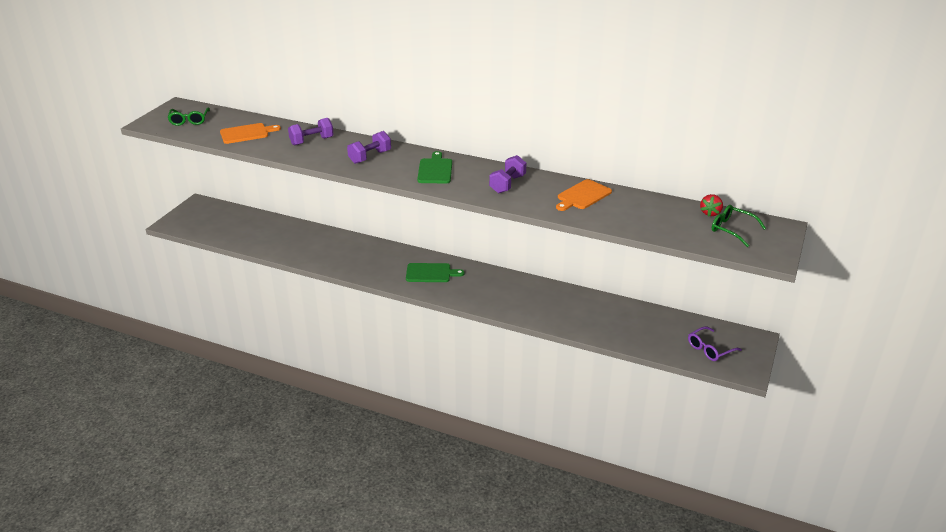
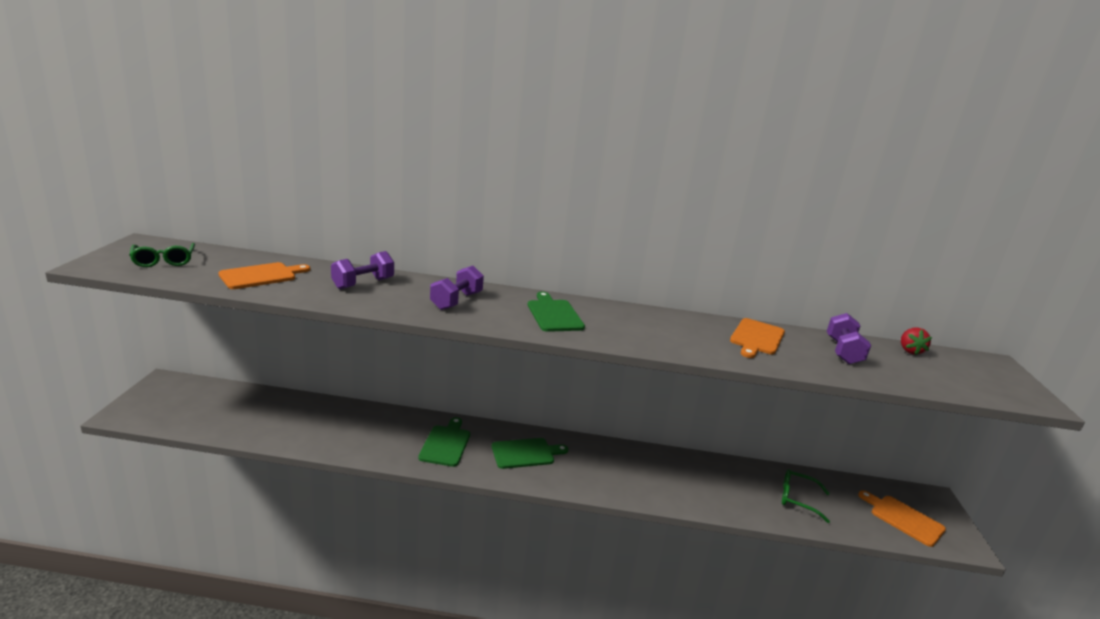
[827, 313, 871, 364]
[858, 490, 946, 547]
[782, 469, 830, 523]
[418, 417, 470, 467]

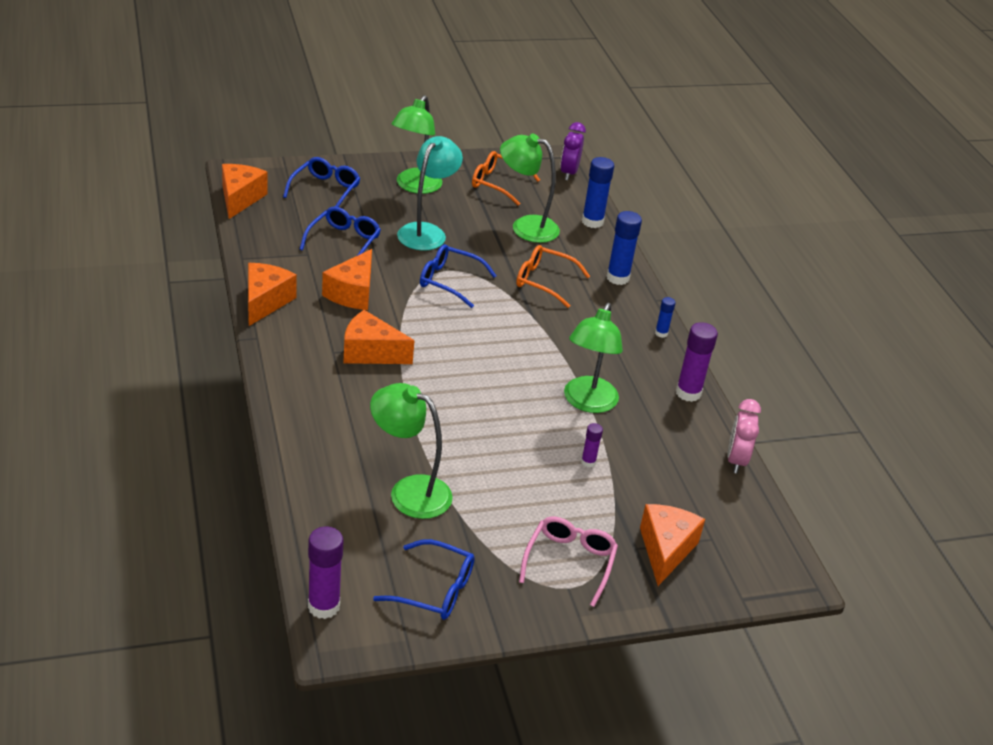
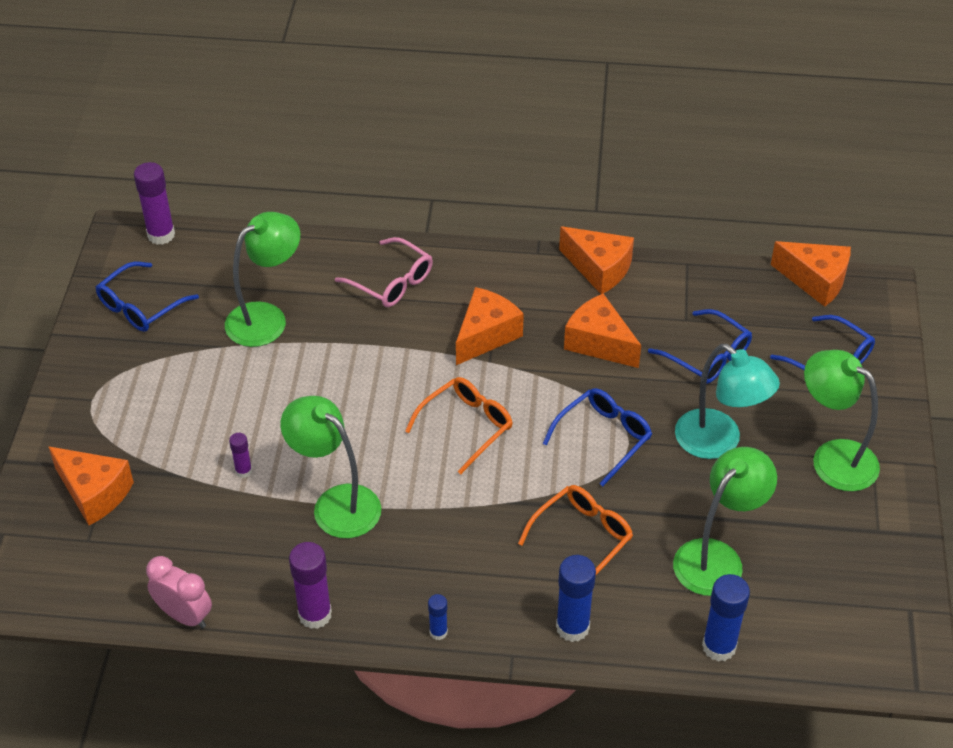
[405, 377, 512, 474]
[335, 237, 433, 307]
[560, 122, 586, 181] (first image)

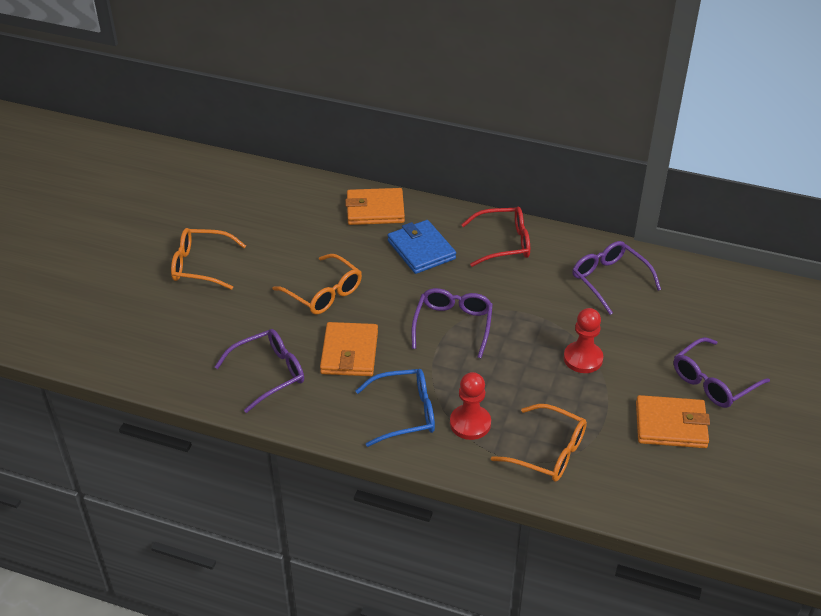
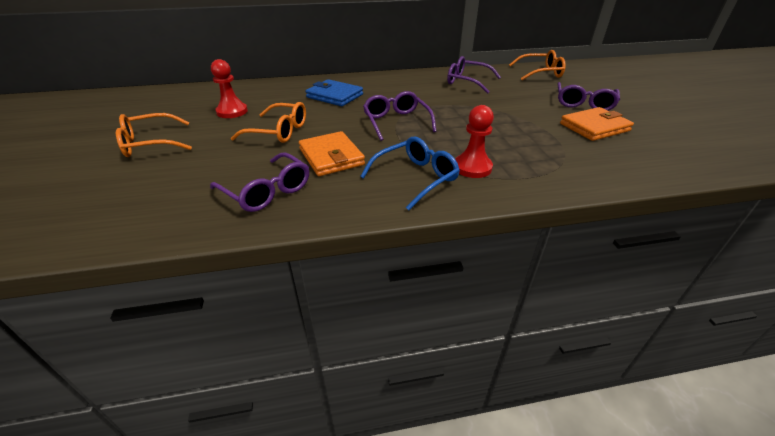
[210, 152, 309, 212]
[345, 188, 405, 225] (first image)
[461, 207, 530, 267] (first image)
[509, 50, 566, 80]
[211, 59, 248, 118]

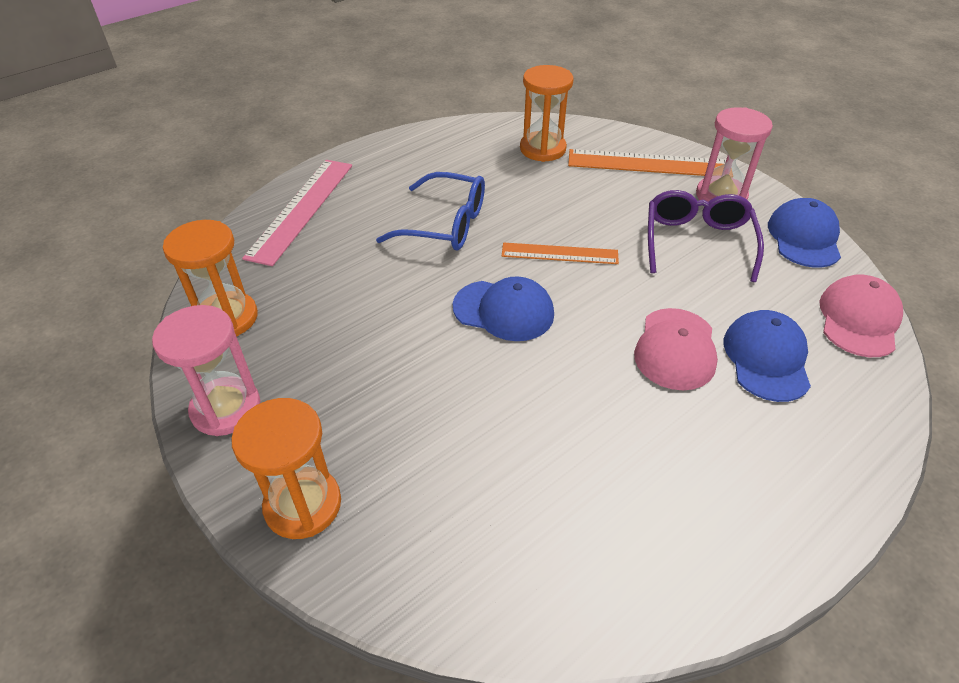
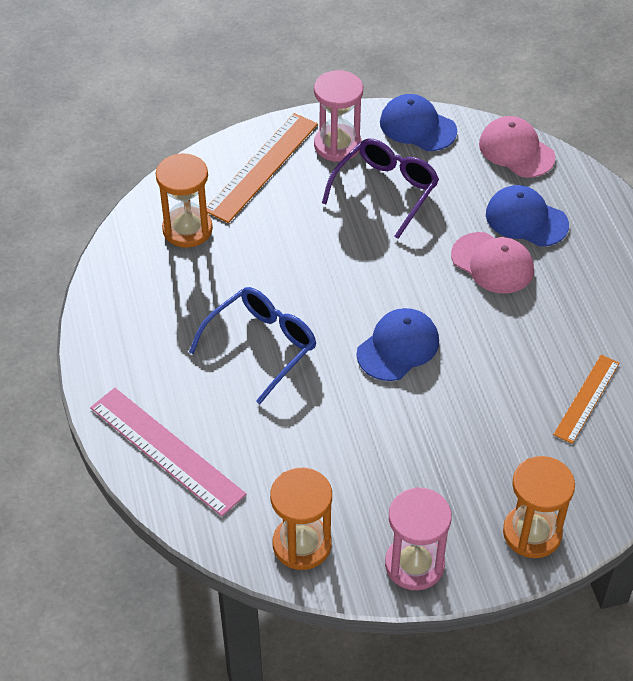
[553, 355, 620, 444]
[322, 139, 439, 239]

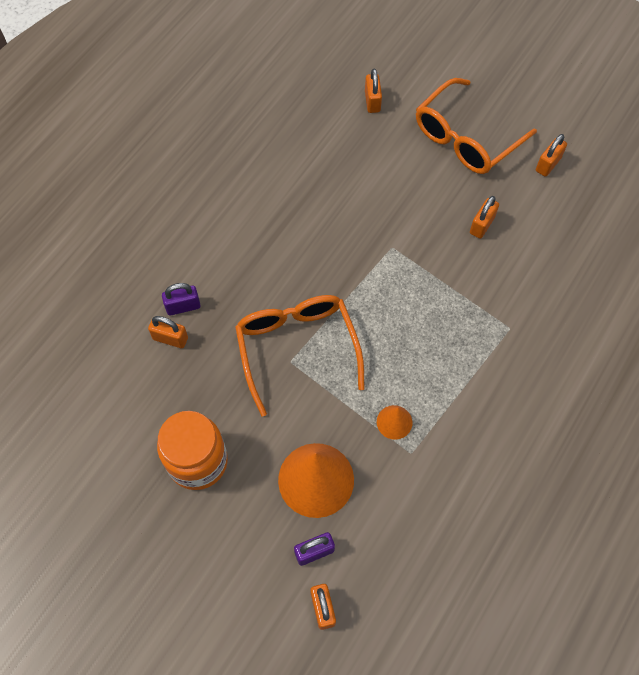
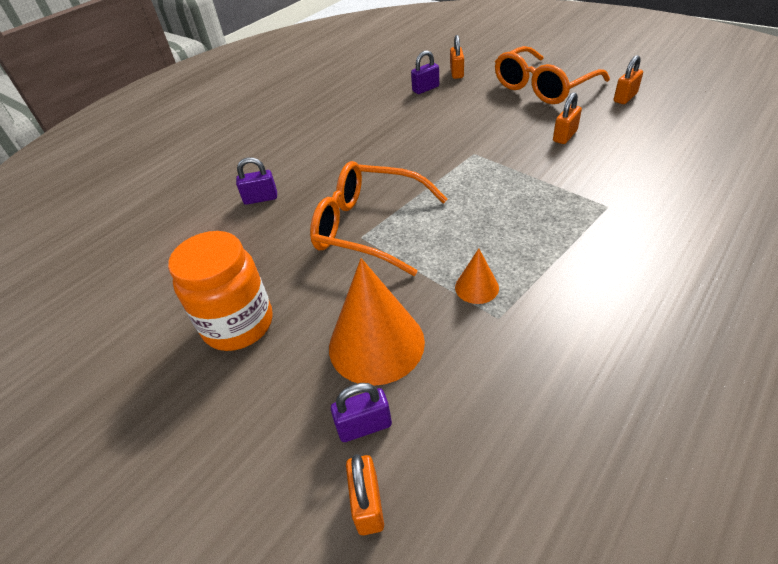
[148, 316, 188, 348] (first image)
[310, 161, 448, 276]
[411, 50, 439, 94]

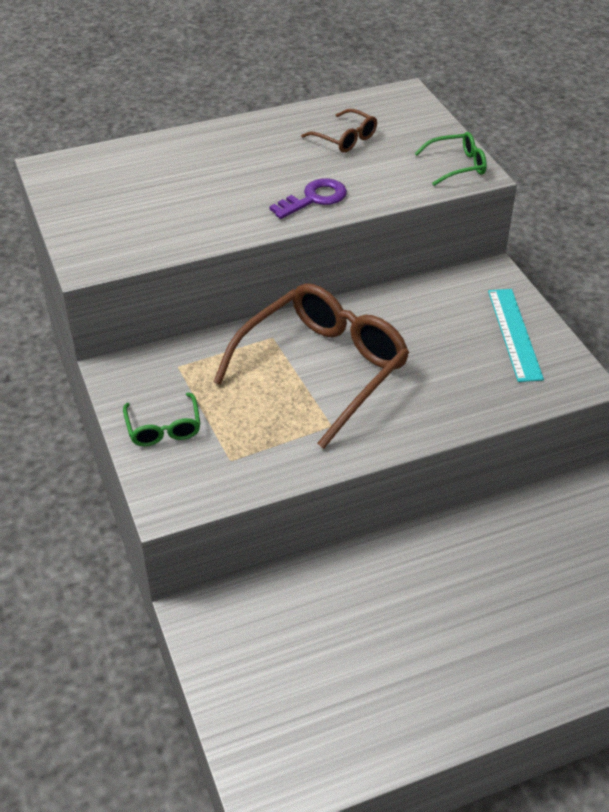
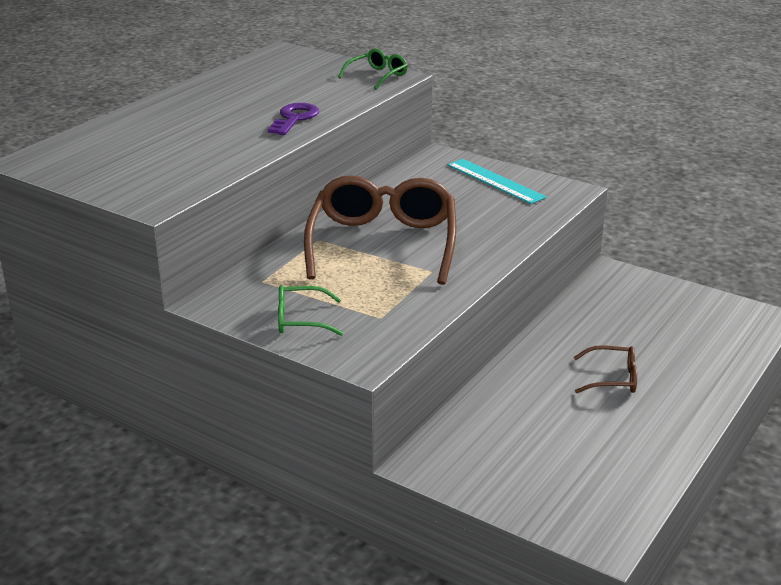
[278, 285, 343, 336]
[574, 345, 637, 393]

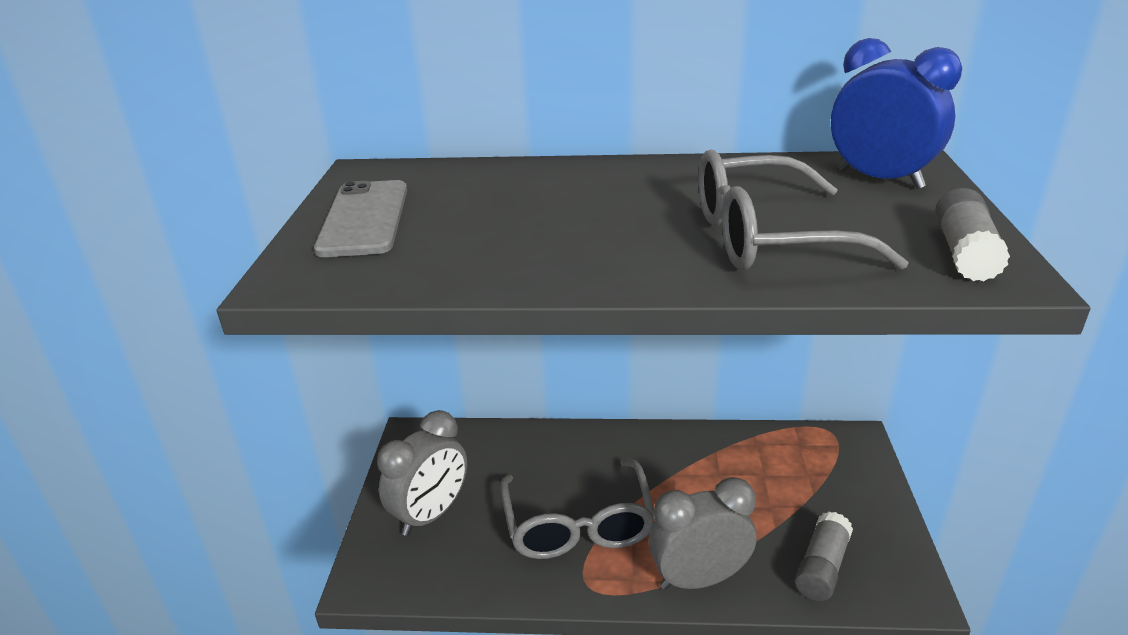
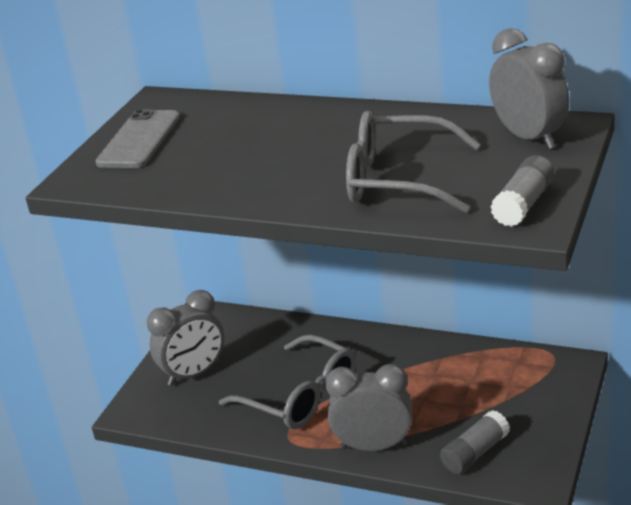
[219, 335, 356, 429]
[489, 28, 569, 149]

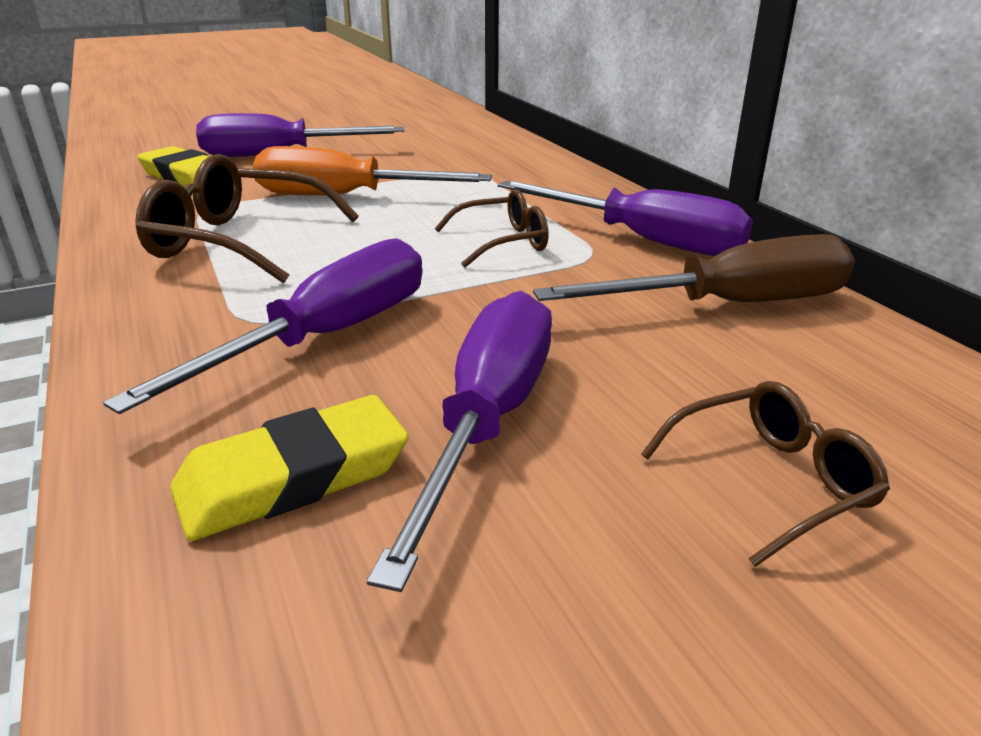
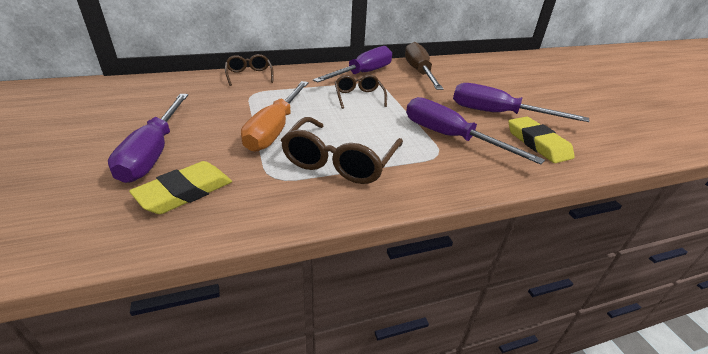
[225, 54, 274, 86]

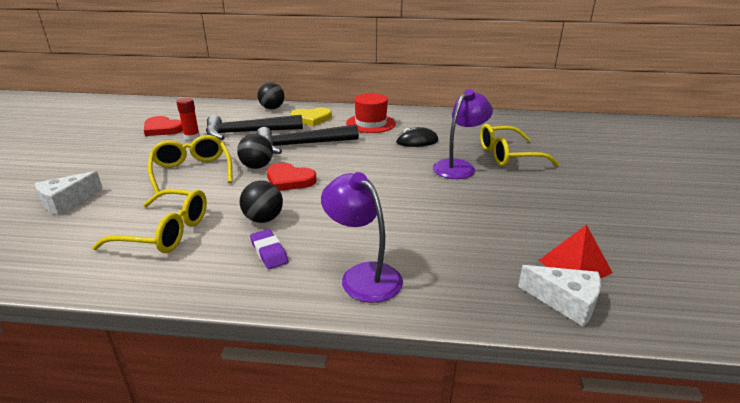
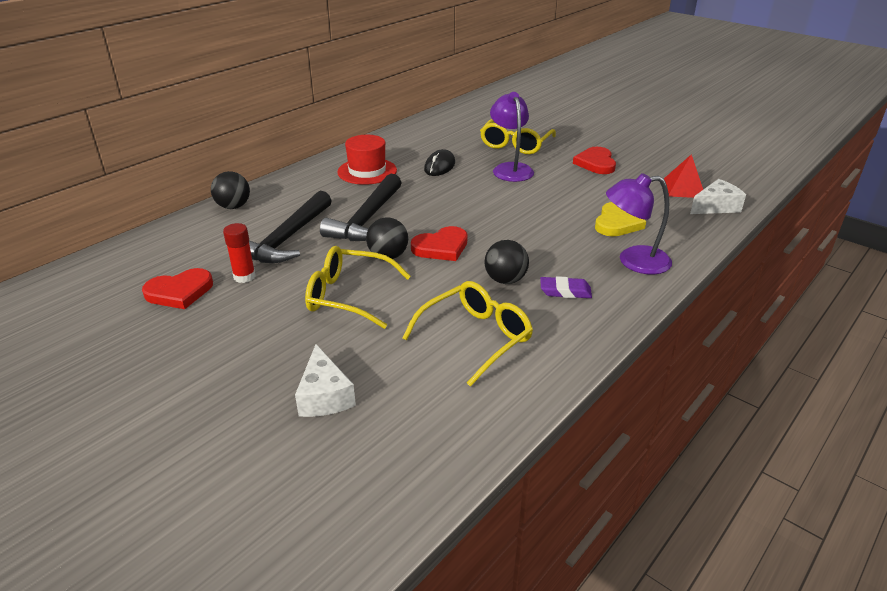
[595, 202, 646, 236]
[573, 147, 616, 174]

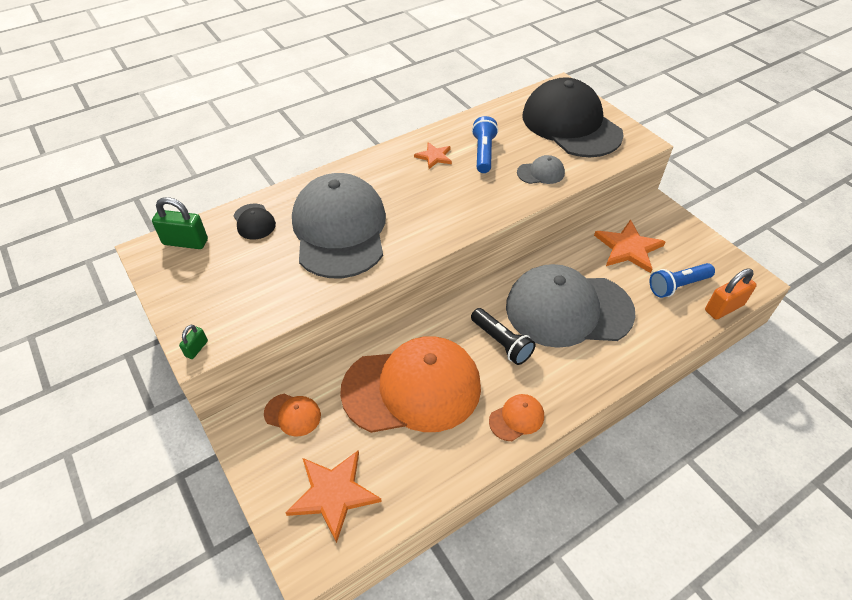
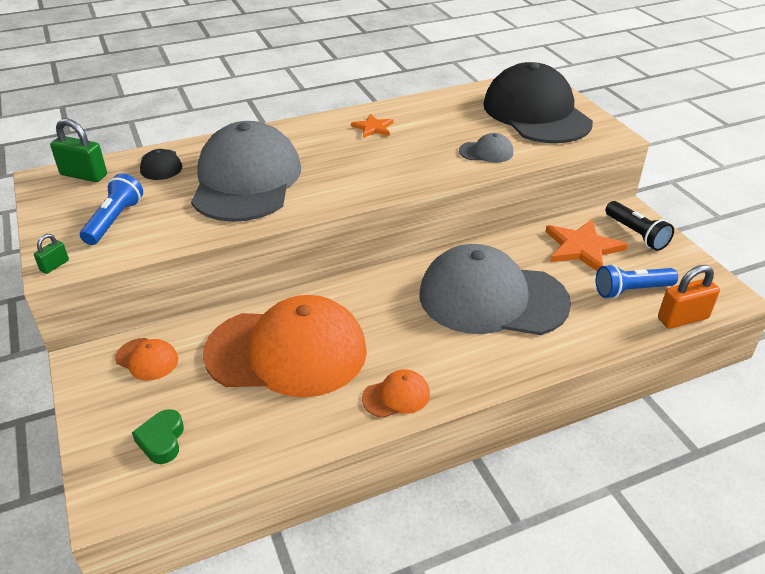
[132, 409, 184, 464]
[605, 201, 674, 251]
[80, 173, 143, 245]

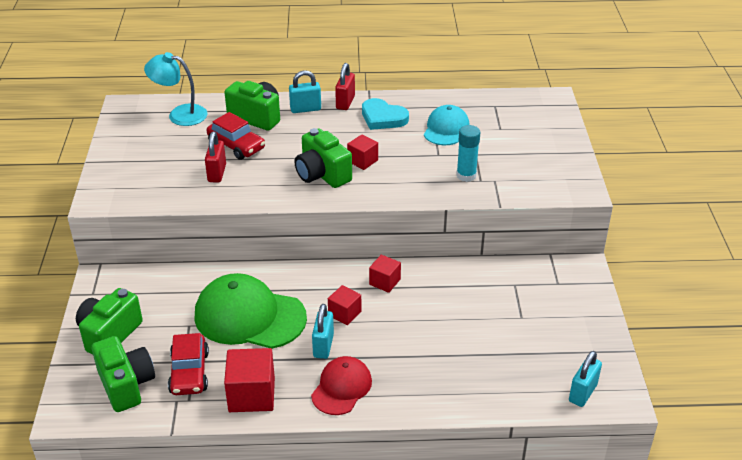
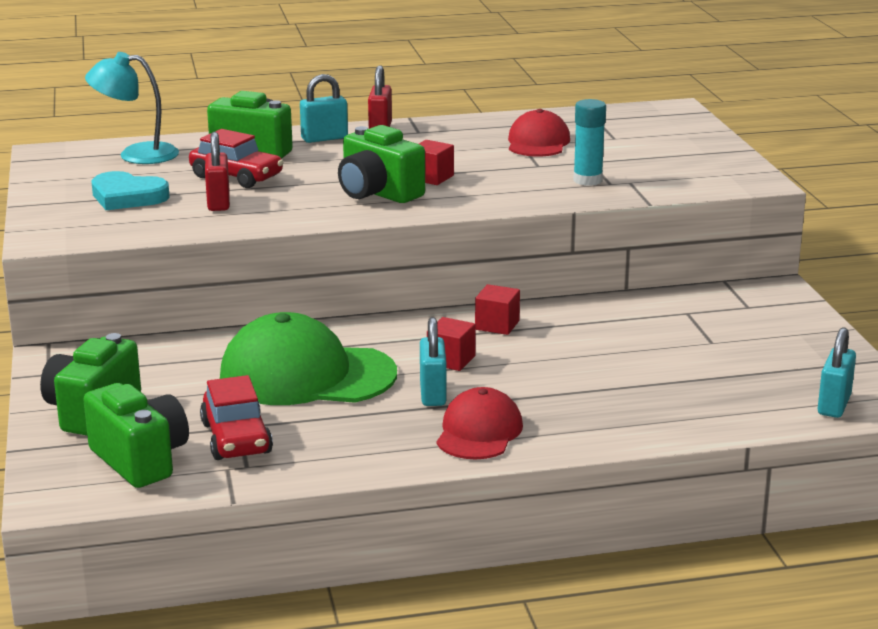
[224, 348, 275, 412] (first image)
[92, 171, 170, 210]
[508, 109, 570, 157]

